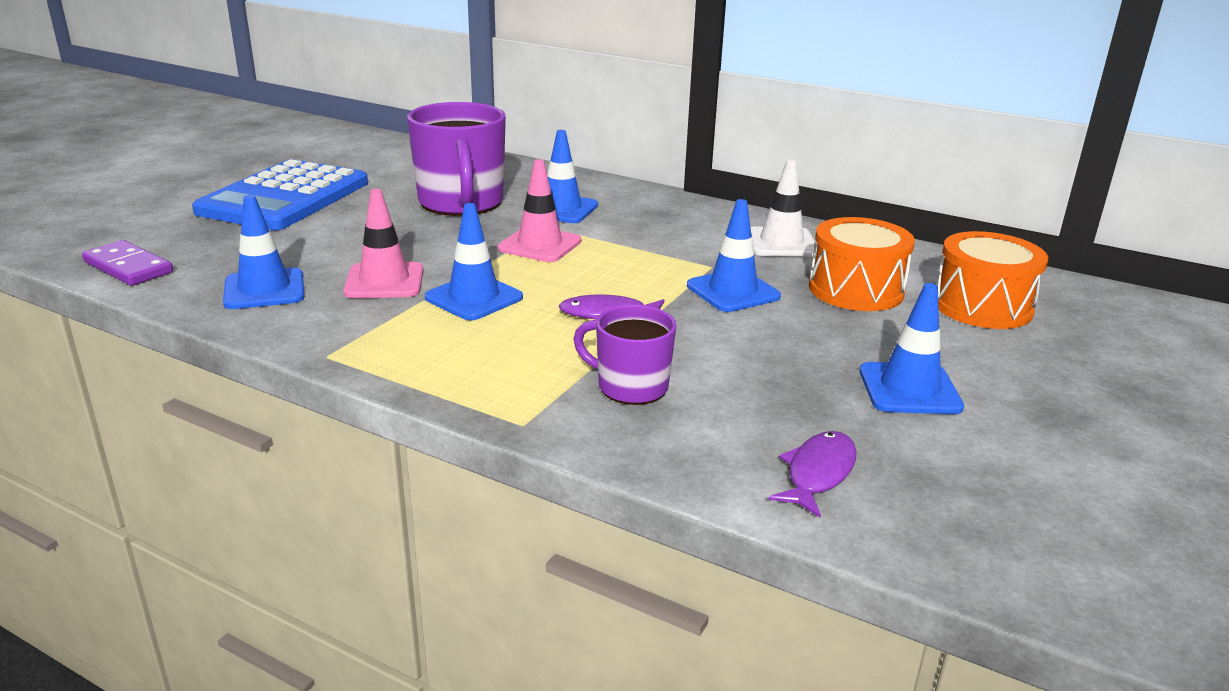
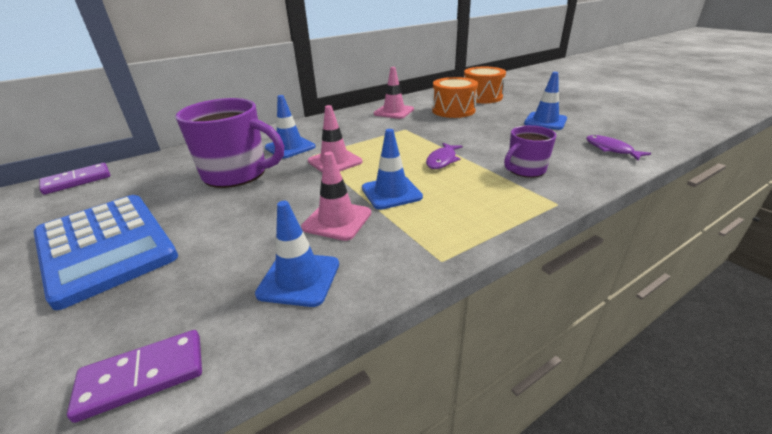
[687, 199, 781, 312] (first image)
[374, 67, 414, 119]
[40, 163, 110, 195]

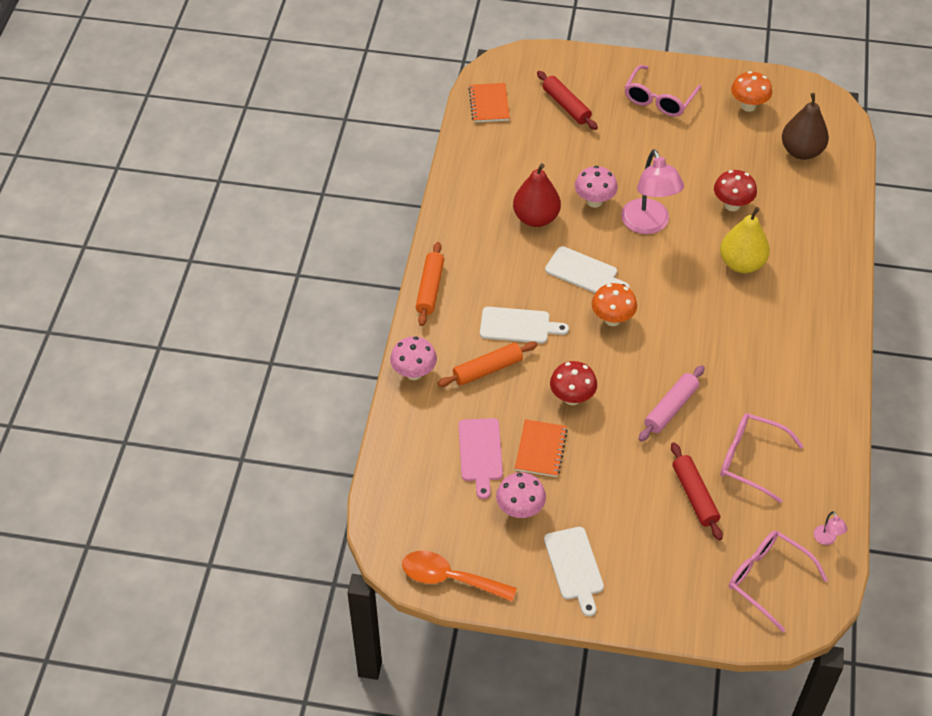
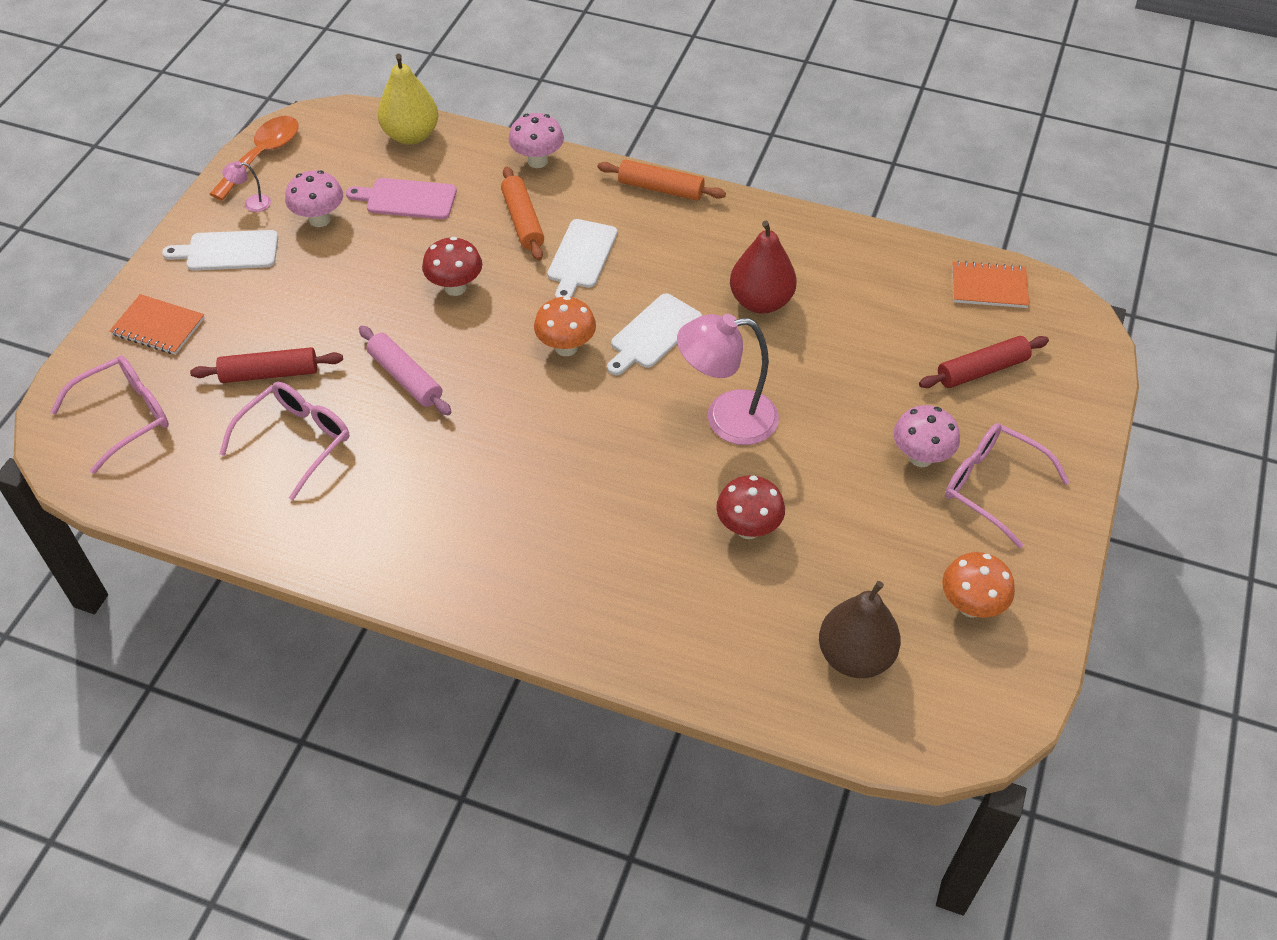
[109, 294, 205, 355]
[893, 405, 960, 467]
[378, 54, 438, 145]
[222, 161, 271, 212]

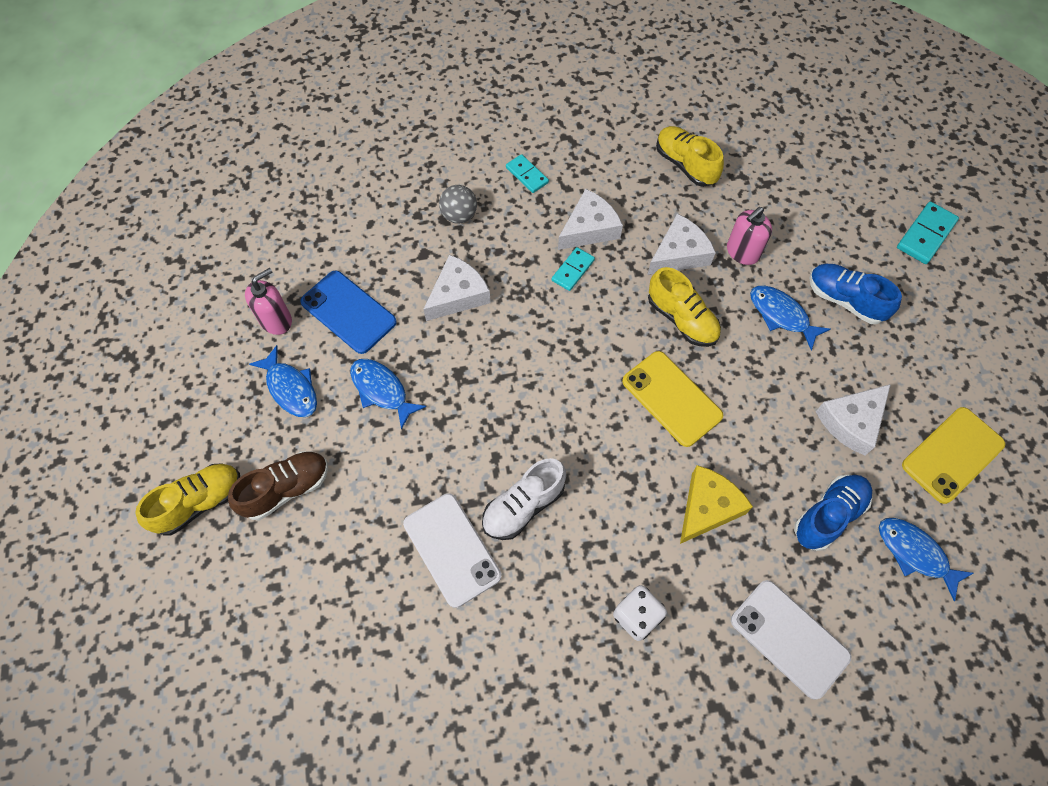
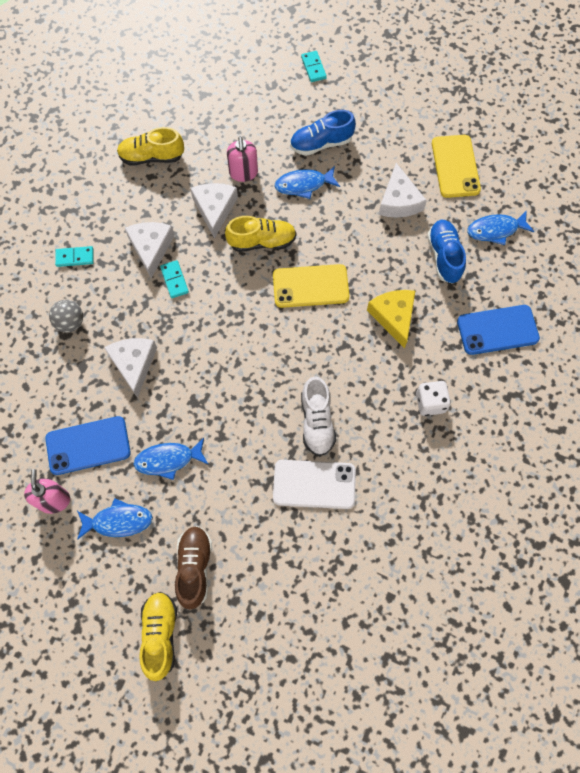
[457, 305, 540, 355]
[301, 51, 327, 82]

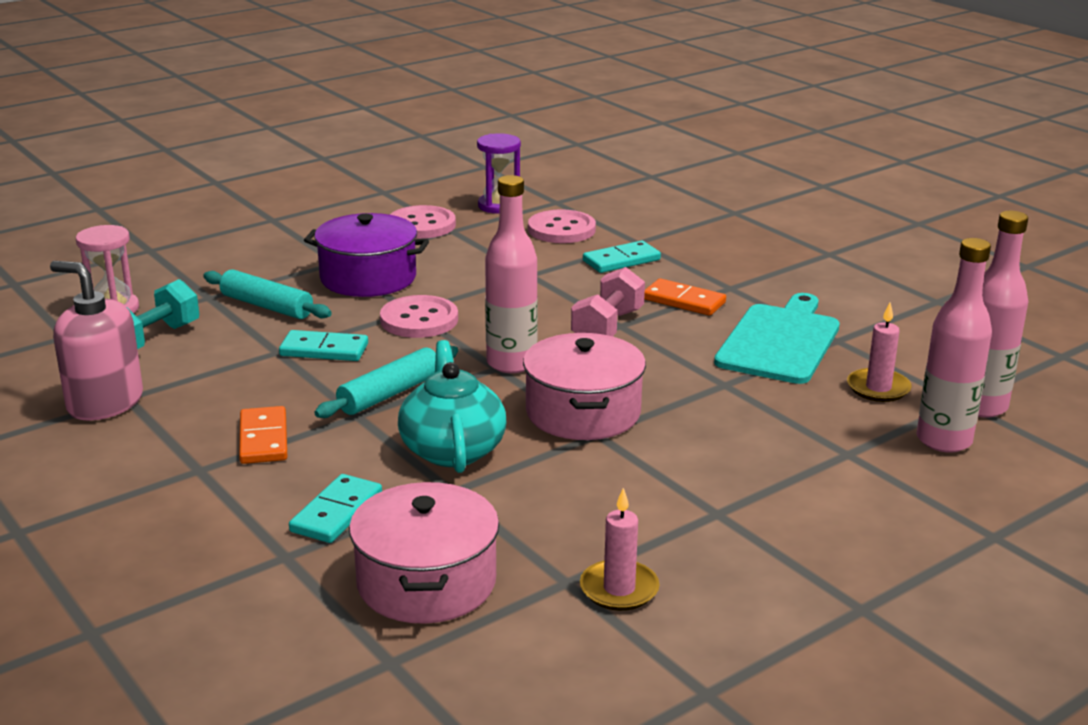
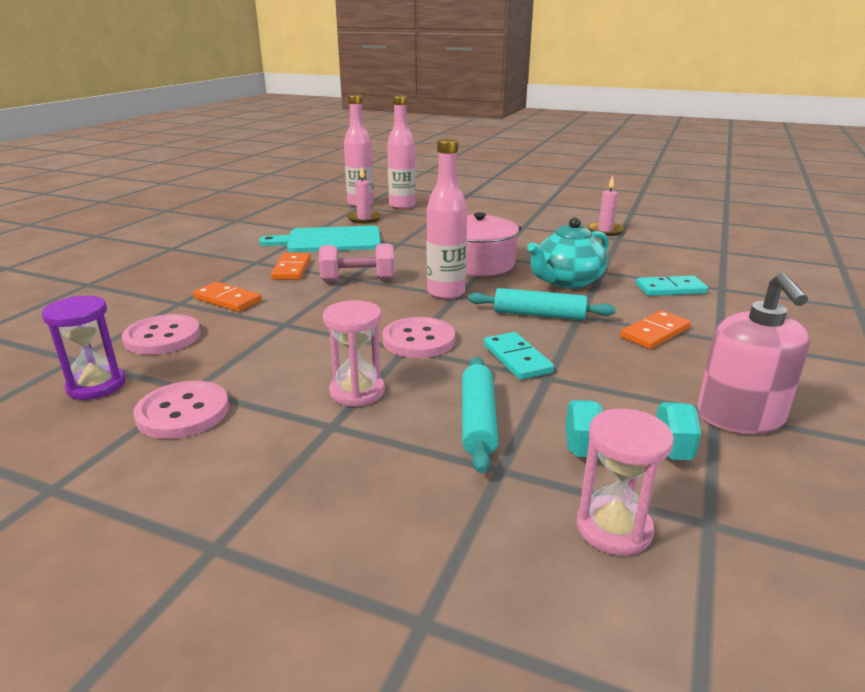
[323, 300, 385, 407]
[349, 482, 499, 624] (first image)
[193, 282, 262, 312]

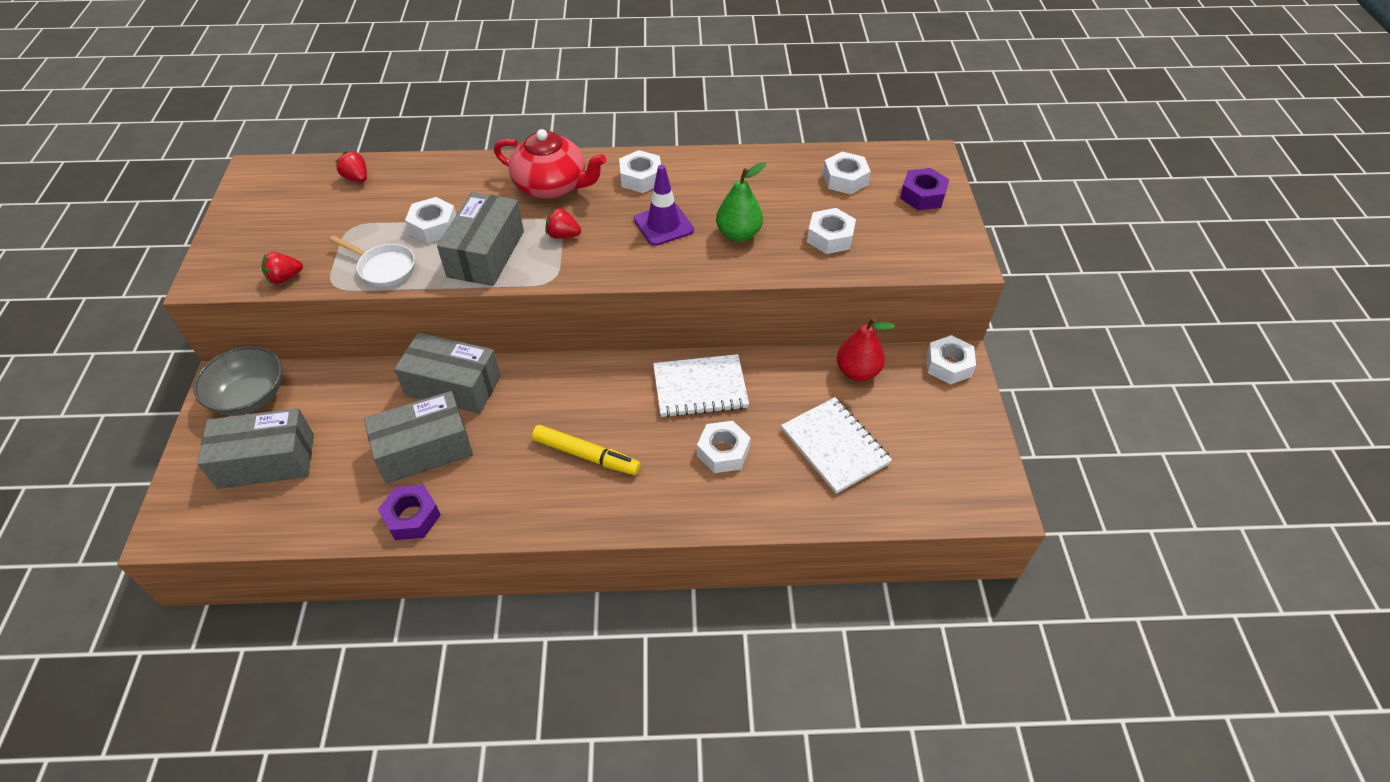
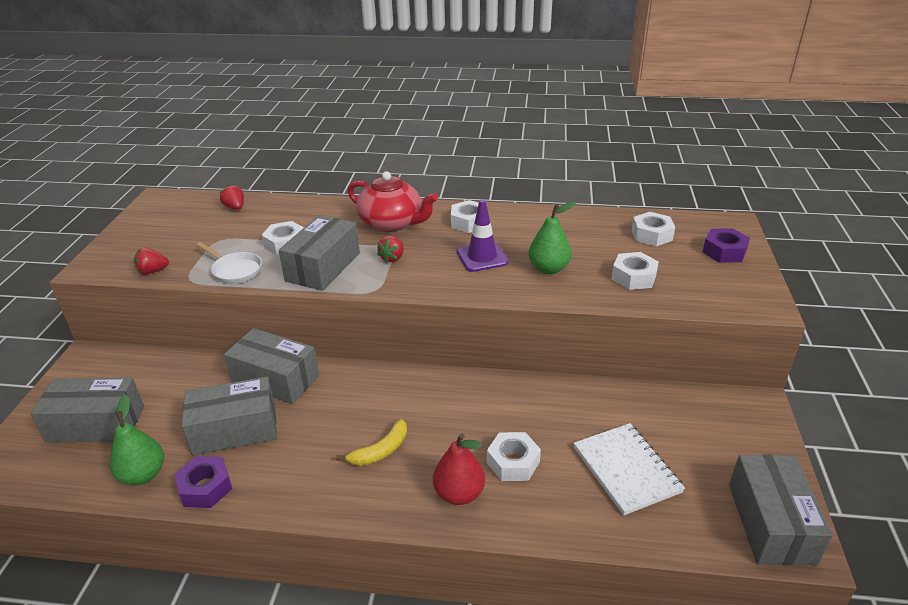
[193, 346, 282, 416] (first image)
[336, 419, 407, 466]
[377, 236, 404, 263]
[653, 354, 749, 418] (first image)
[433, 433, 485, 505]
[927, 335, 976, 385] (first image)
[109, 395, 164, 485]
[729, 454, 833, 565]

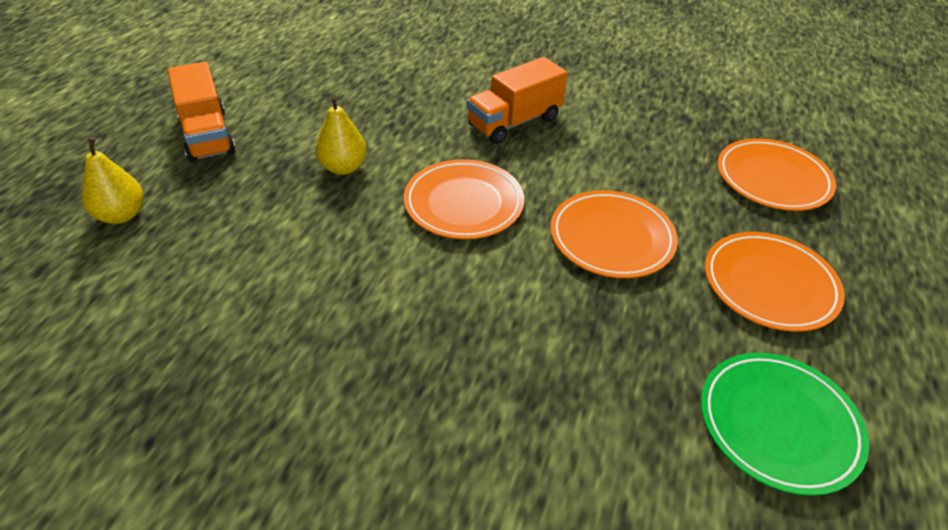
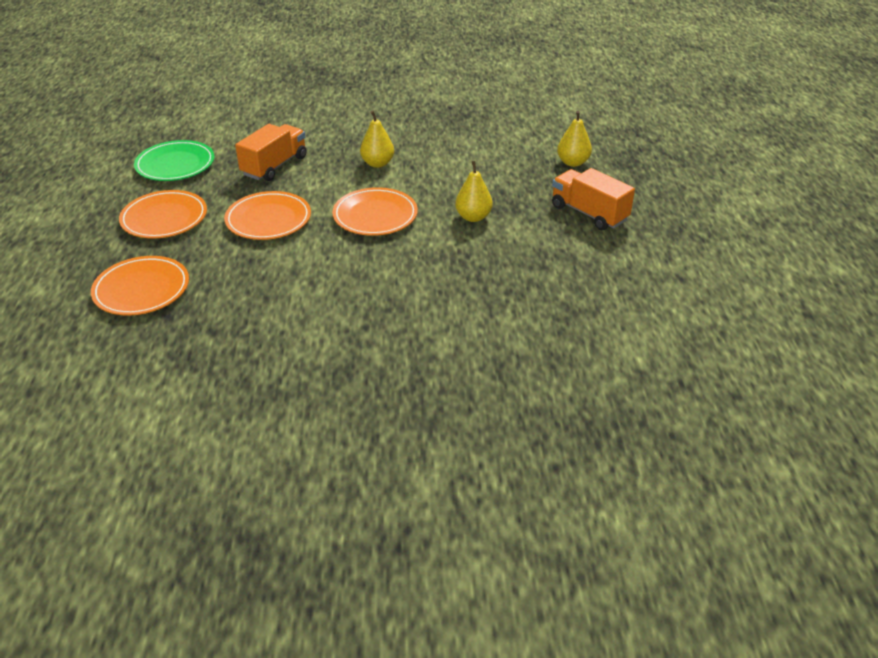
[235, 124, 307, 181]
[360, 111, 394, 168]

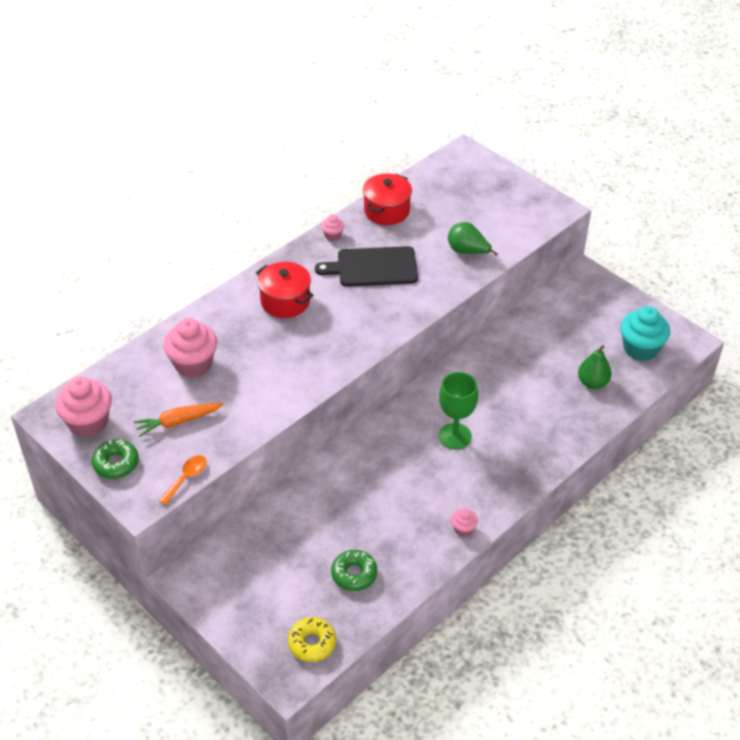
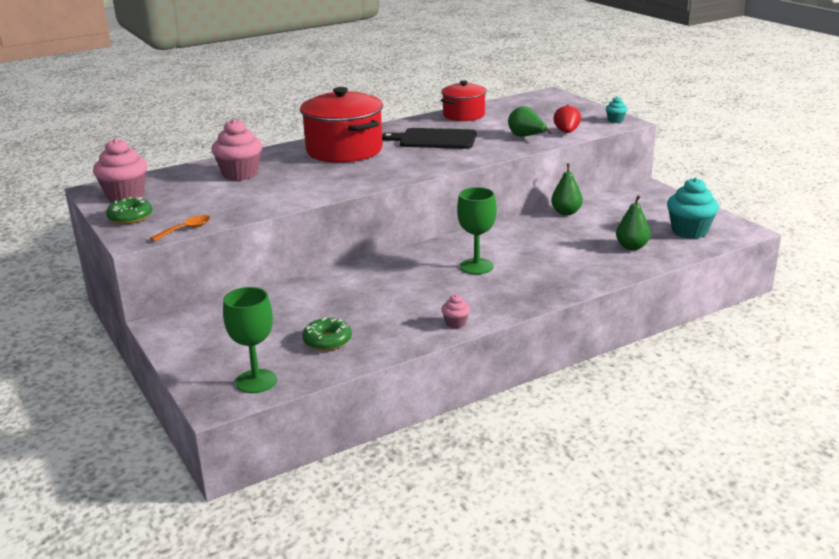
[134, 403, 223, 437] (first image)
[300, 87, 383, 163]
[223, 287, 277, 393]
[321, 214, 344, 241] (first image)
[551, 163, 583, 215]
[553, 104, 581, 133]
[606, 96, 627, 123]

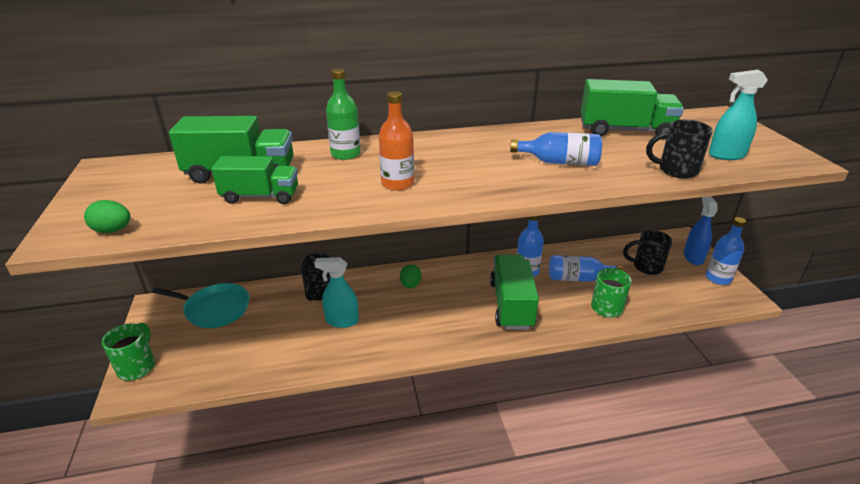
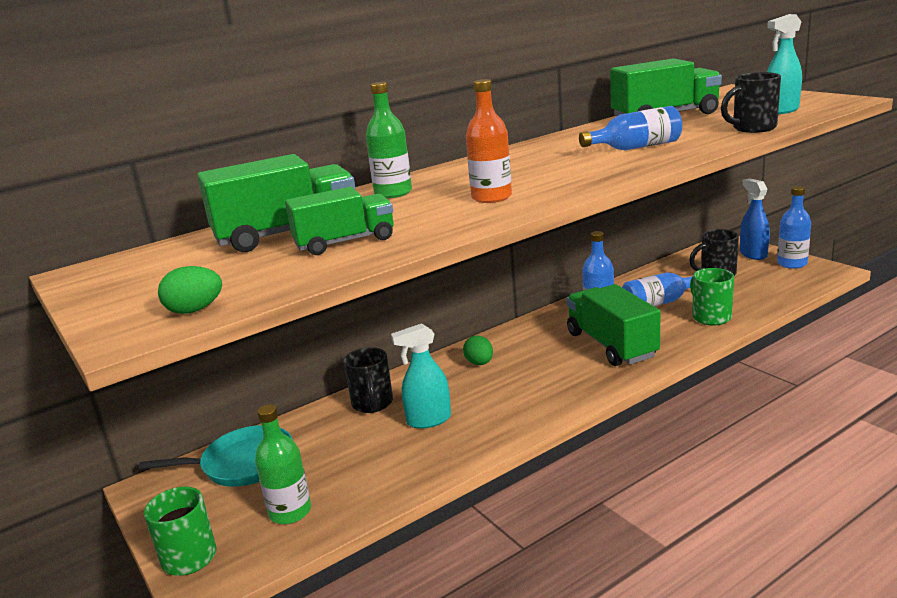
[255, 404, 311, 524]

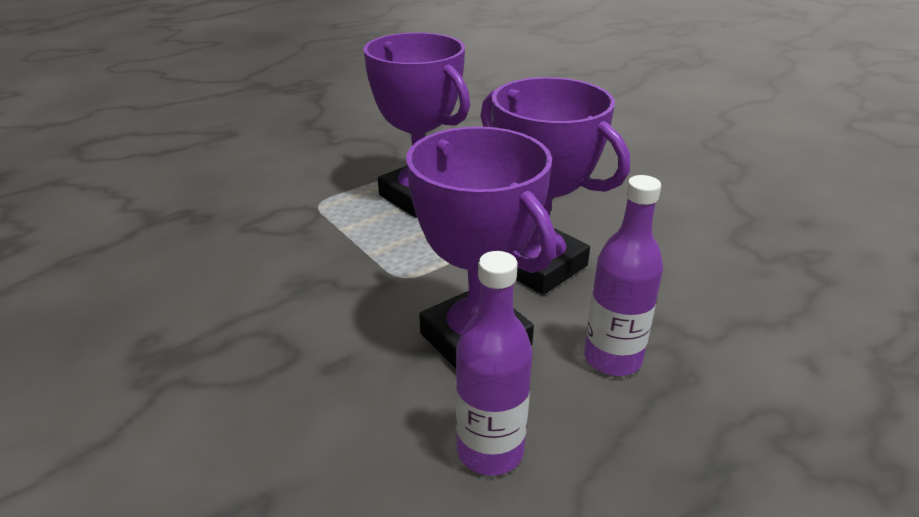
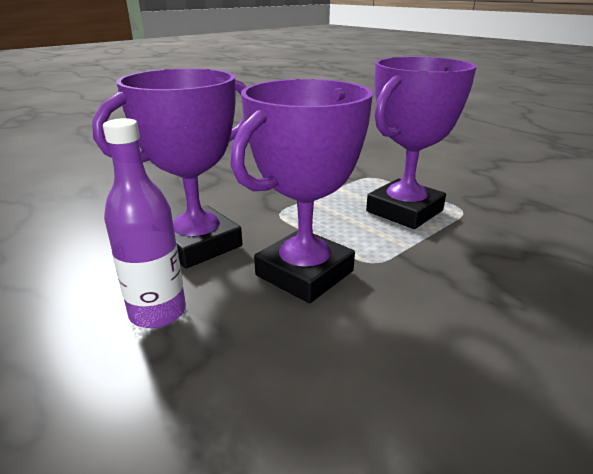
[456, 251, 533, 475] (first image)

